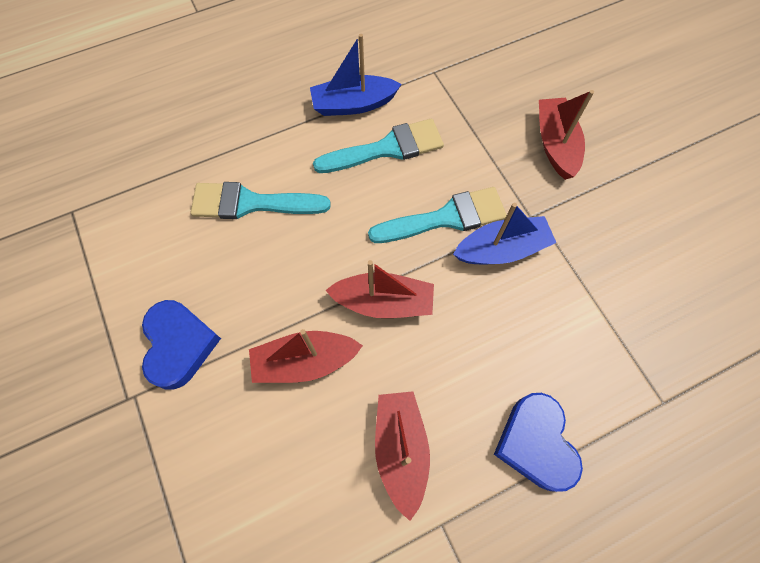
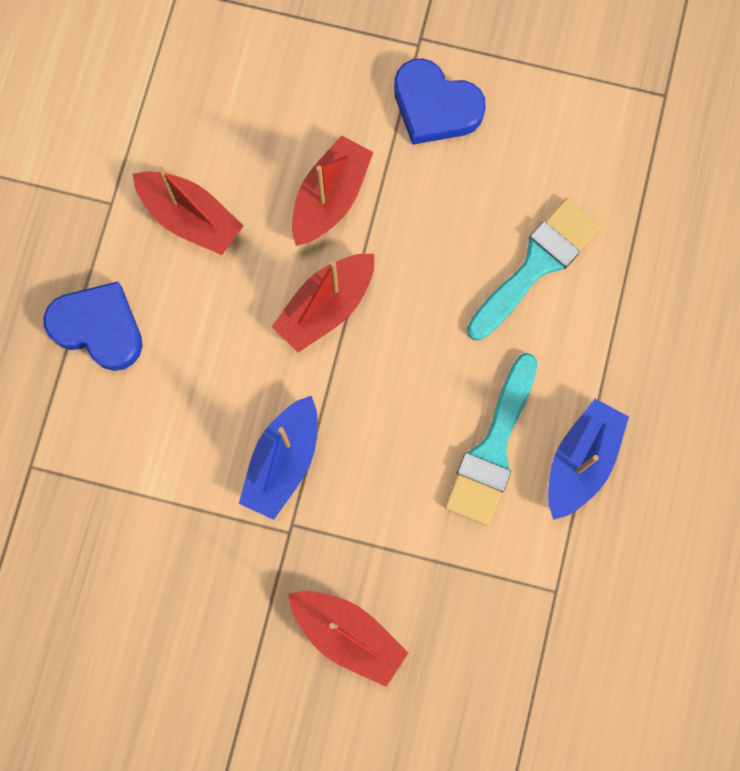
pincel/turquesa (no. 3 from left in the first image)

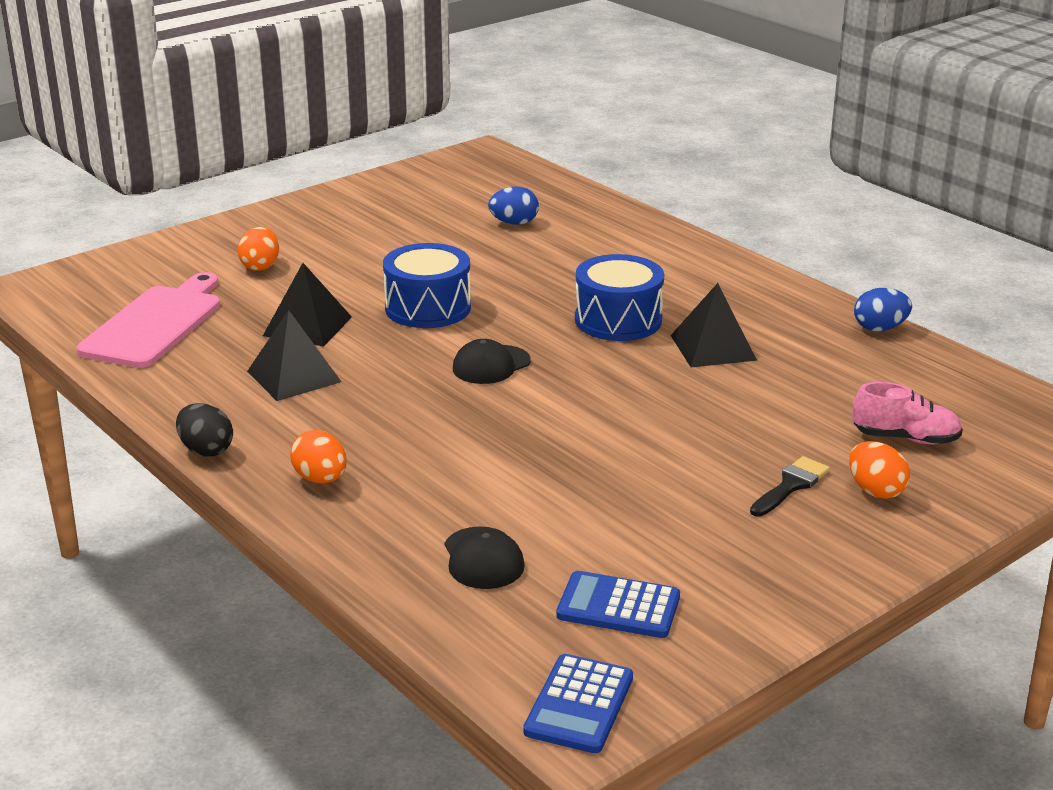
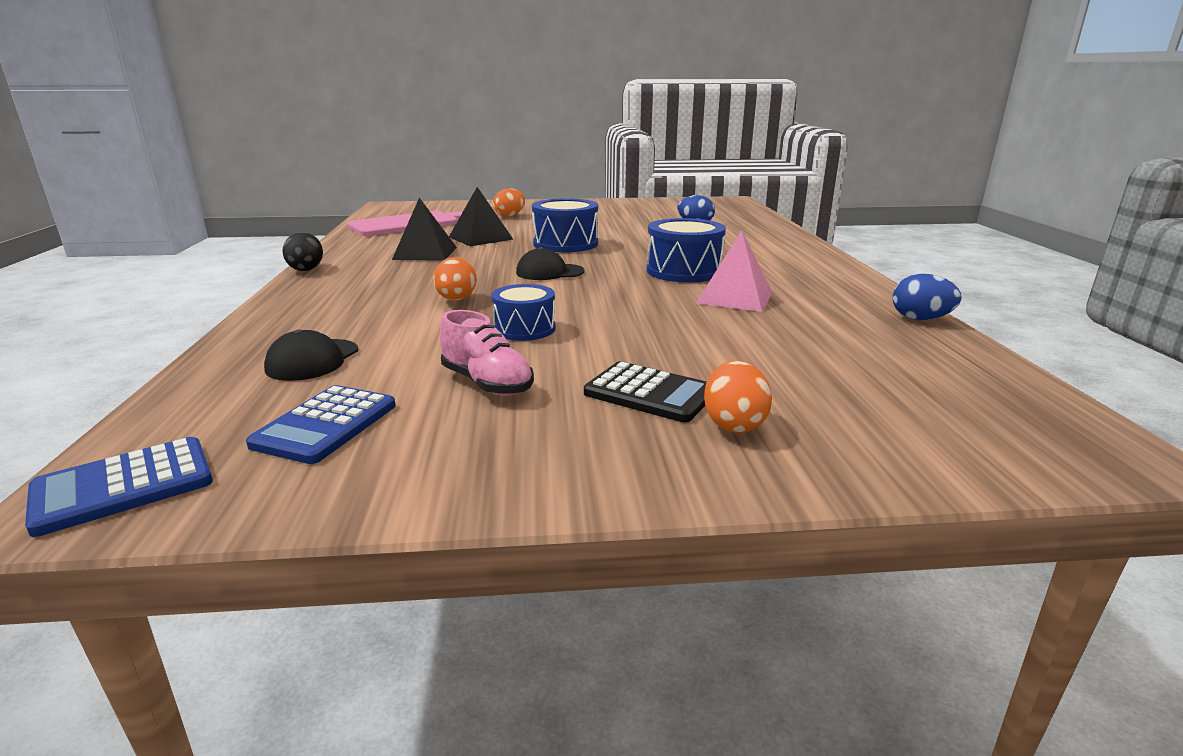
calculadora/azul (no. 2 from left)
huevo/naranja (no. 1 from left)
zapato/rosa
tambor/azul (no. 1 from left)
calculadora/negro
pirámide/rosa

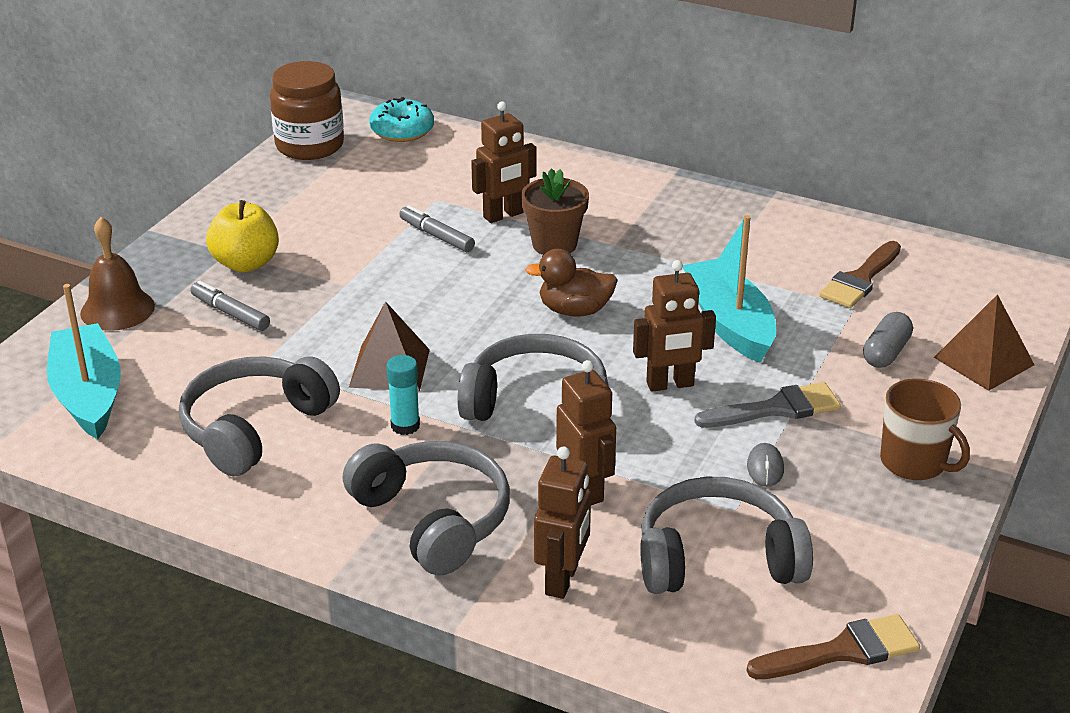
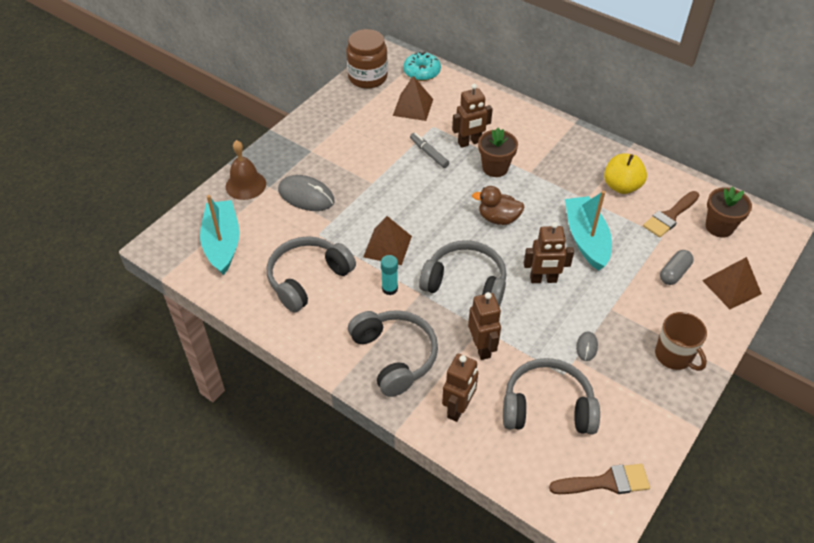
ratón/gris (no. 1 from left)
pirámide/marrón (no. 2 from left)
manzana/amarillo
maceta/marrón (no. 2 from left)
pincel/gris

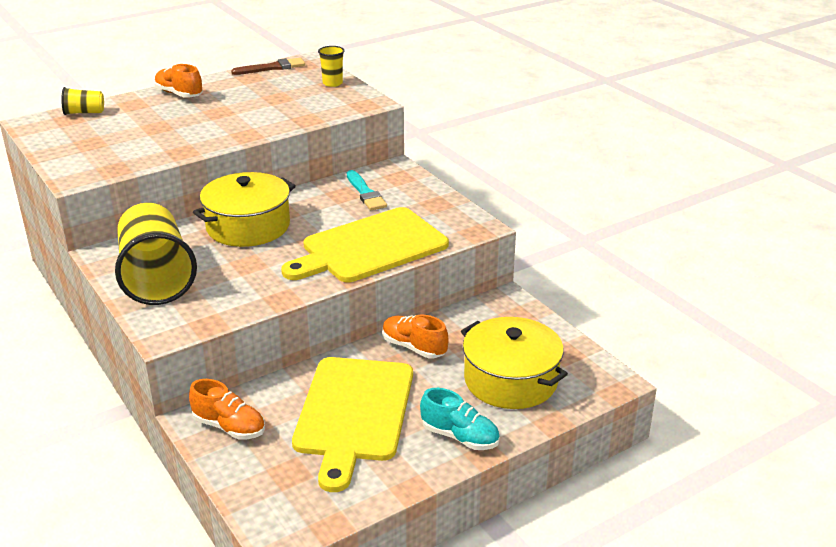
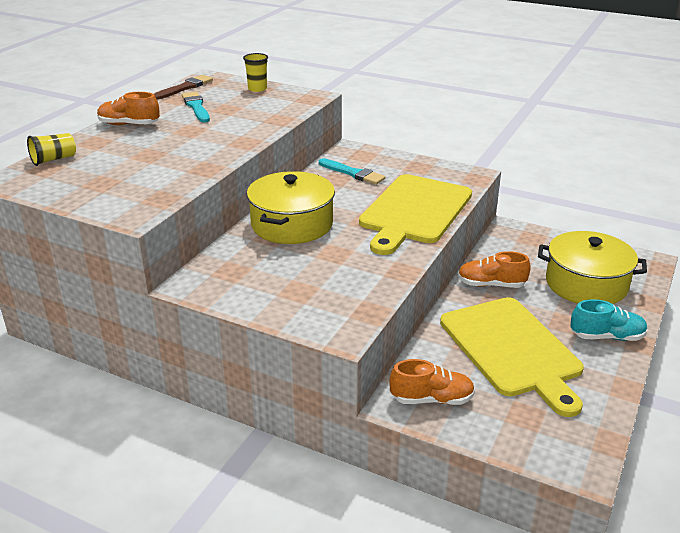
pincel/turquesa (no. 1 from left)
vaso/amarillo (no. 2 from left in the first image)

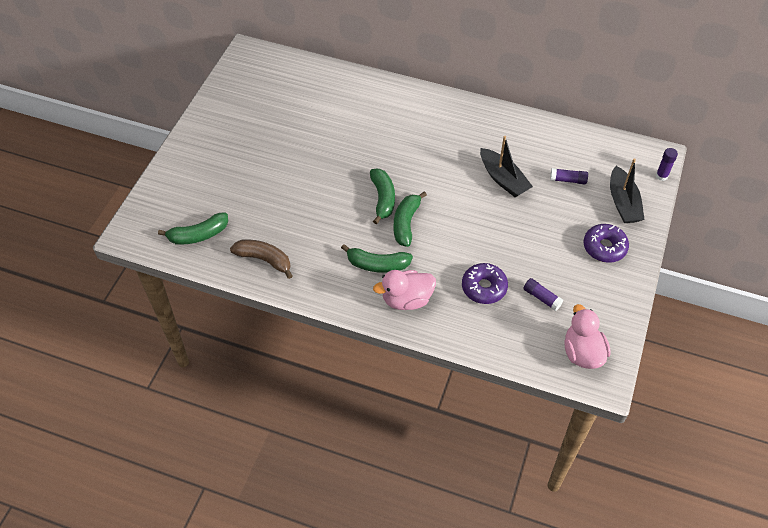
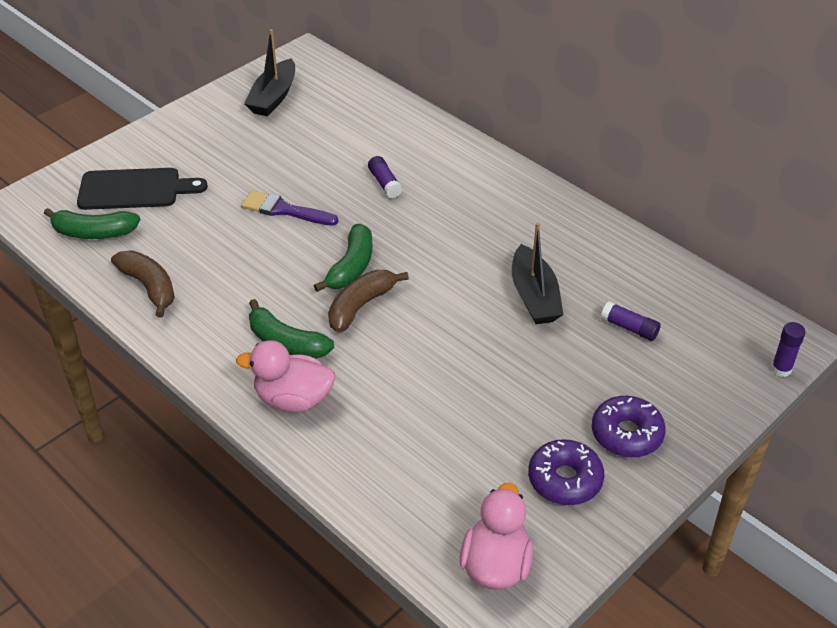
tabla de cortar/negro
pincel/morado
barco/negro (no. 1 from left)
plátano/marrón (no. 2 from left)
barra de pegamento/morado (no. 1 from left)
rosquilla/morado (no. 1 from left)

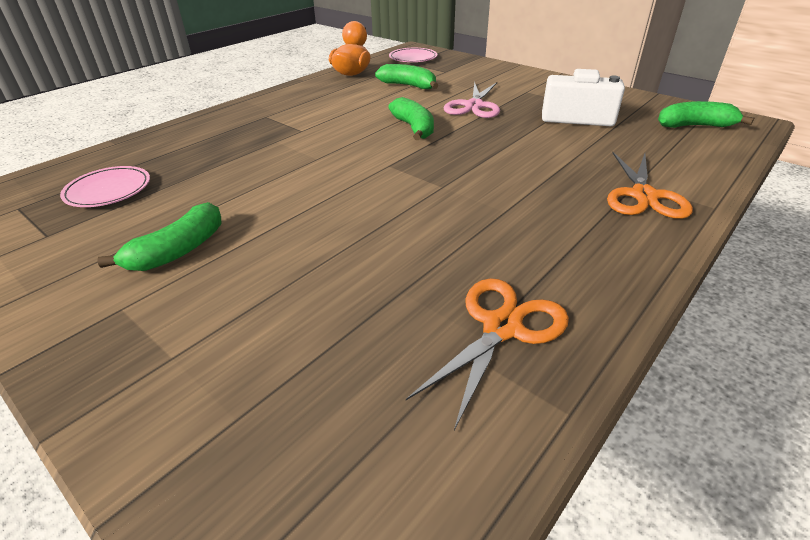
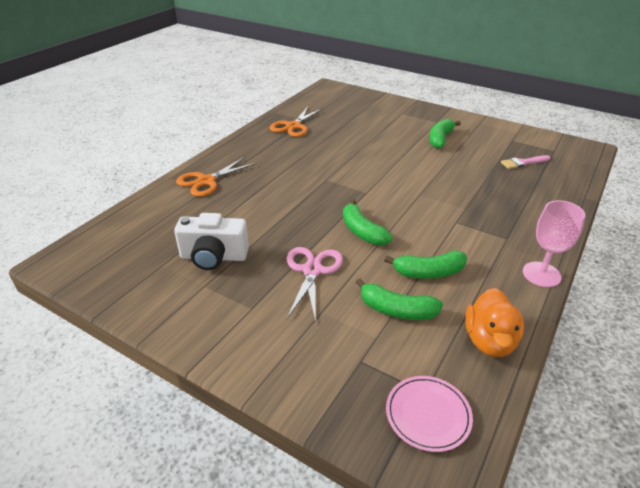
tijeras/naranja (no. 1 from left)
plátano/verde (no. 3 from left)
pincel/rosa
copa/rosa

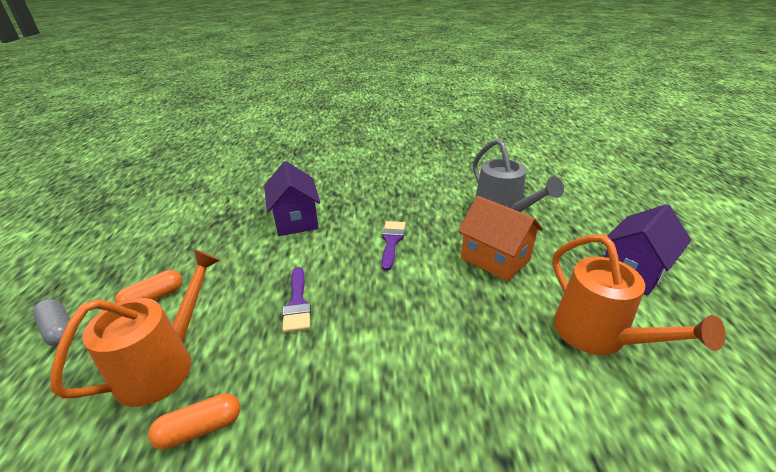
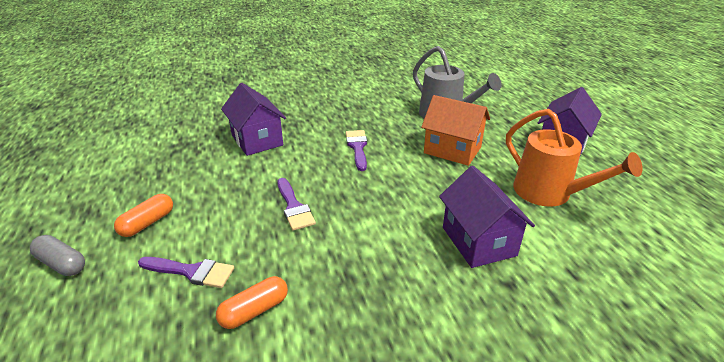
pincel/morado (no. 1 from left)
casa/morado (no. 2 from left)

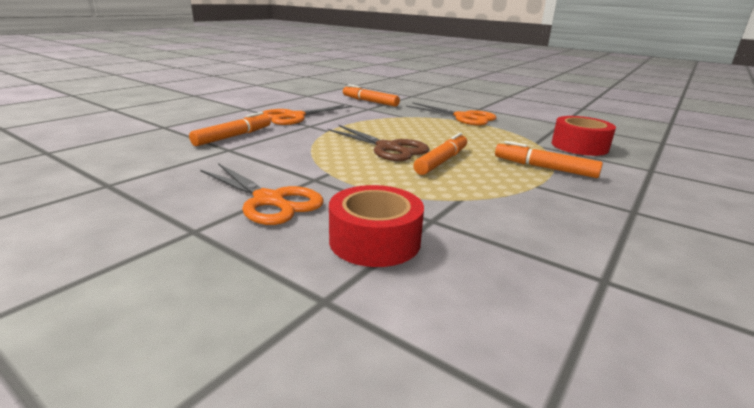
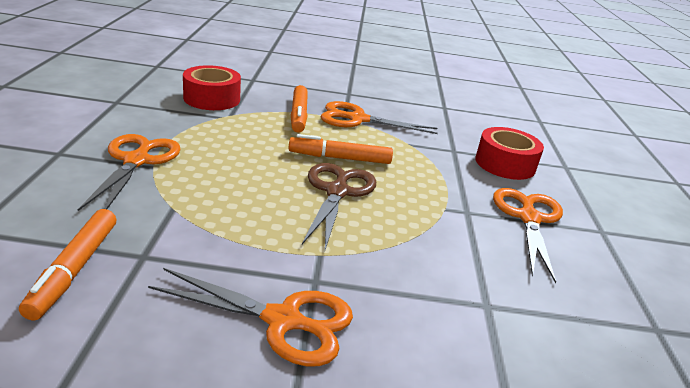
tijeras/naranja (no. 3 from left)
rotulador/naranja (no. 1 from left in the first image)

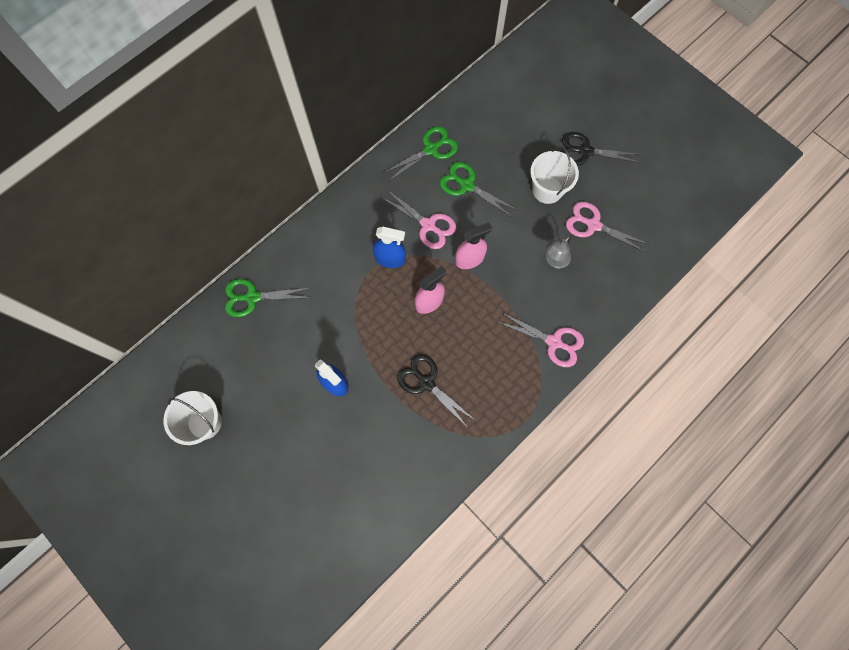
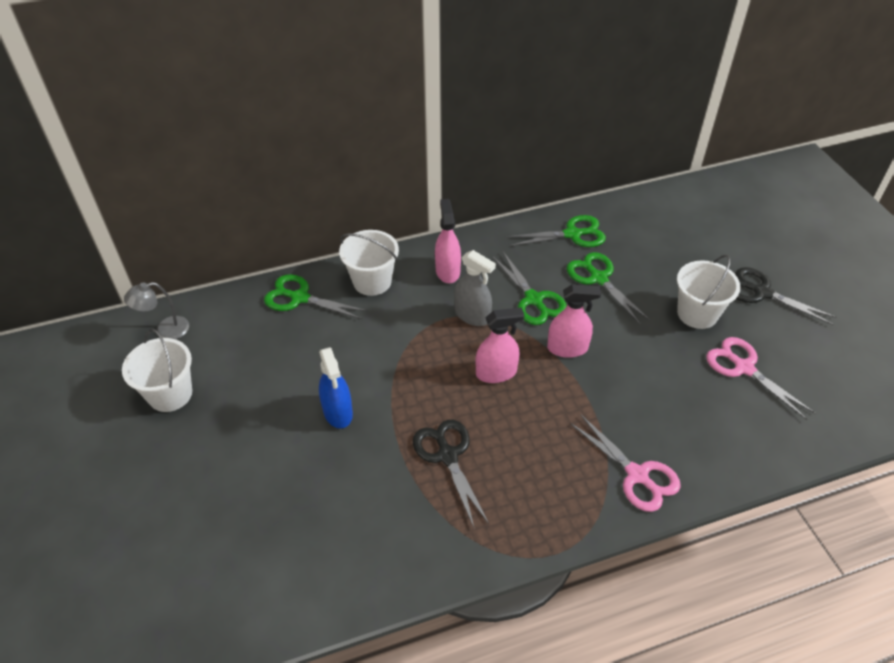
lámpara/gris
balde/blanco (no. 2 from left)
pulverizador/rosa (no. 1 from left)
pulverizador/gris
tijeras/verde (no. 2 from left)

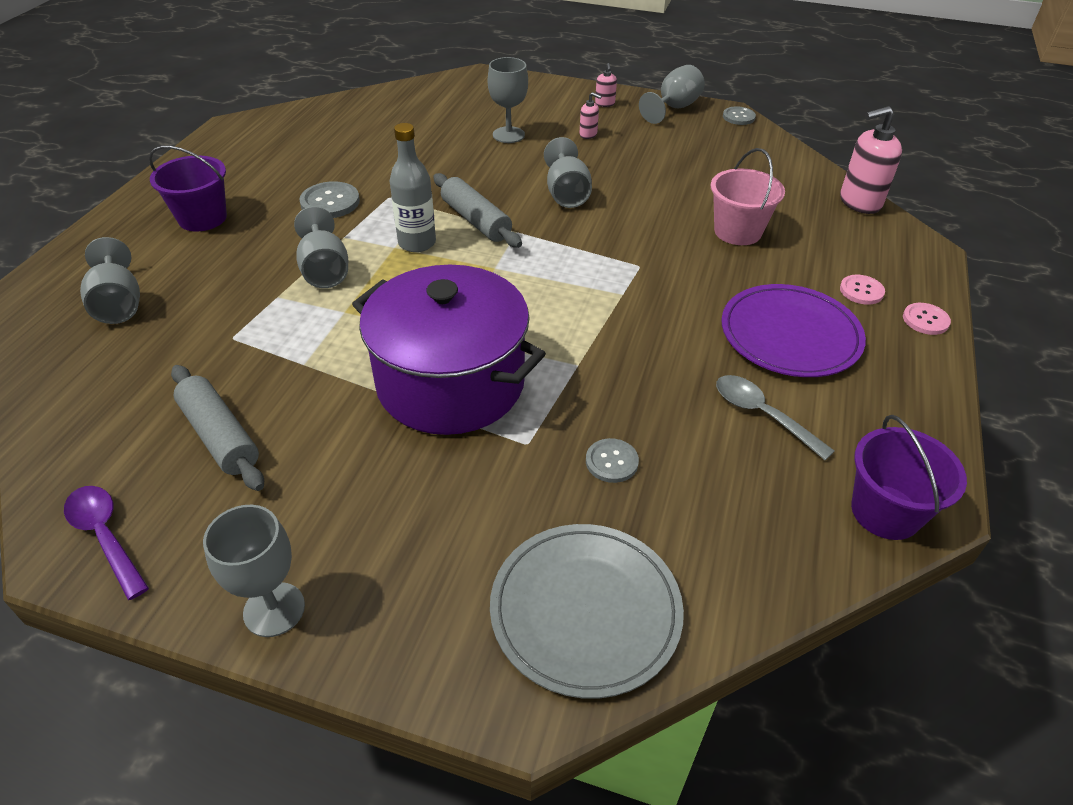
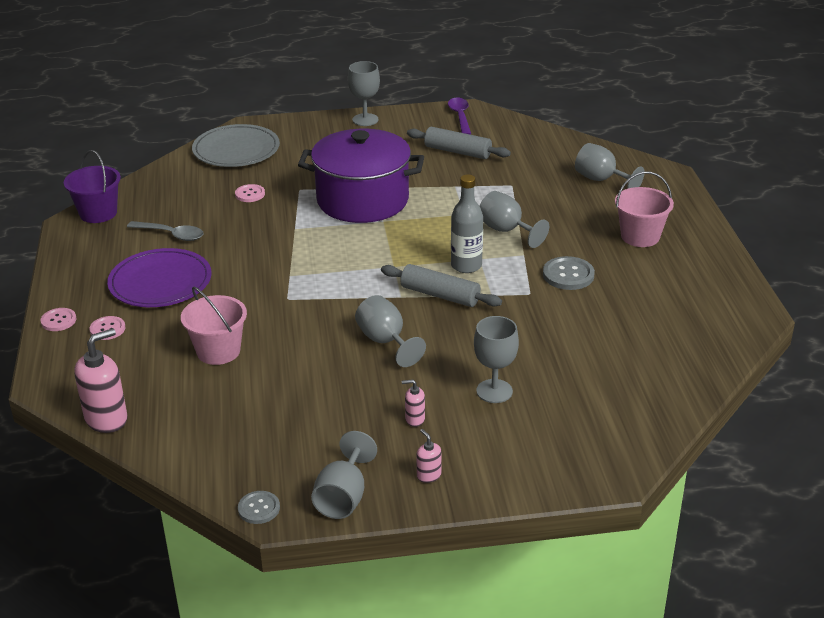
botón/rosa (no. 3 from left)
cuchara/morado
balde/rosa (no. 2 from left)

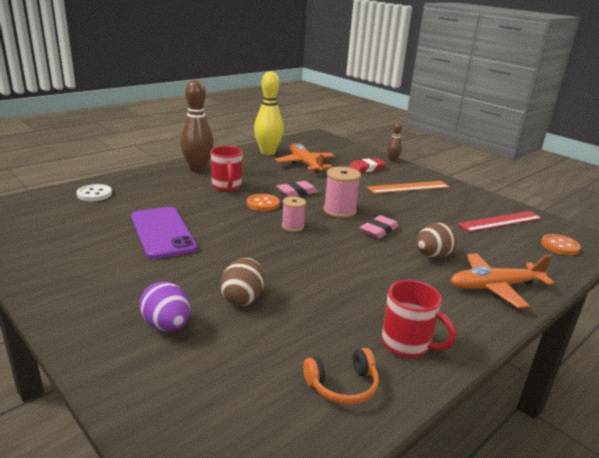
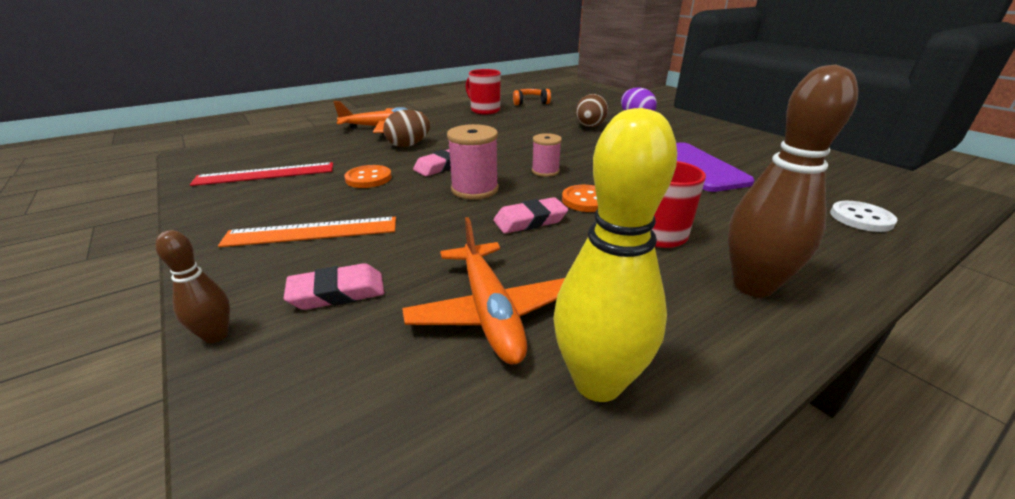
goma de borrar/rosa (no. 1 from left)
botón/naranja (no. 1 from left)

